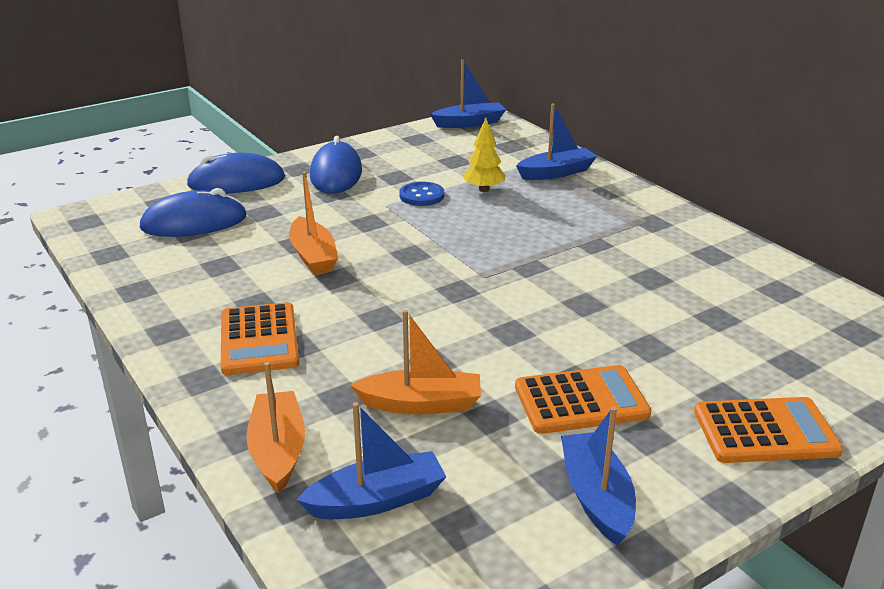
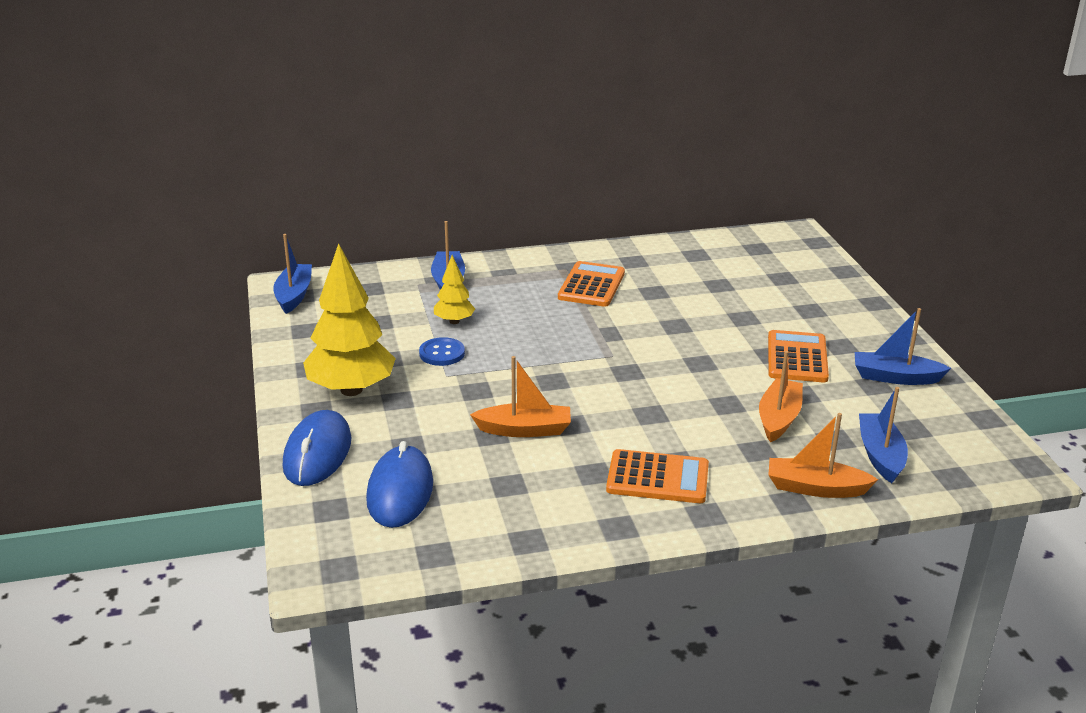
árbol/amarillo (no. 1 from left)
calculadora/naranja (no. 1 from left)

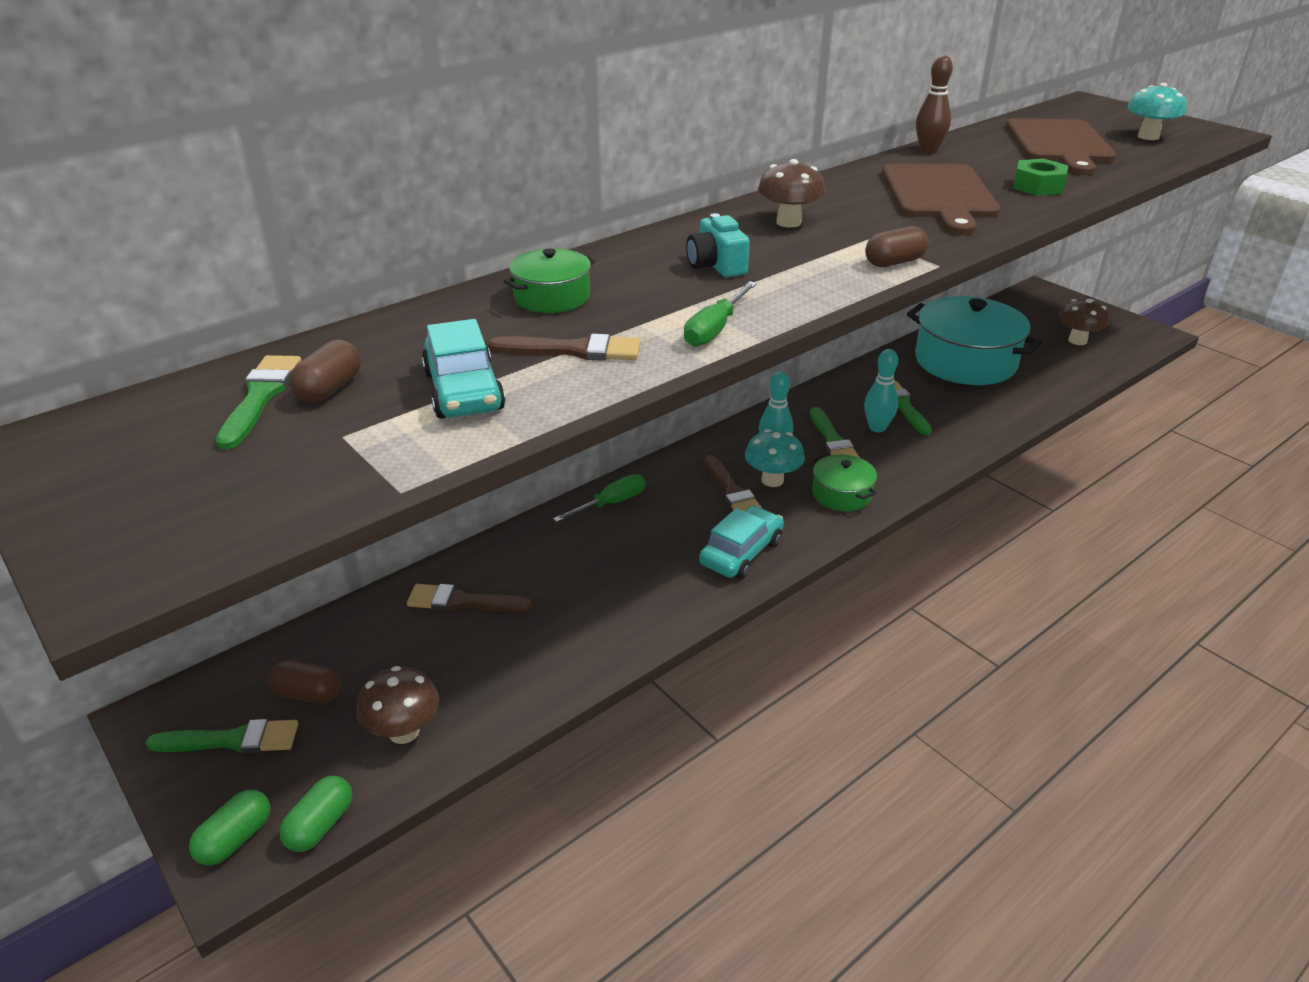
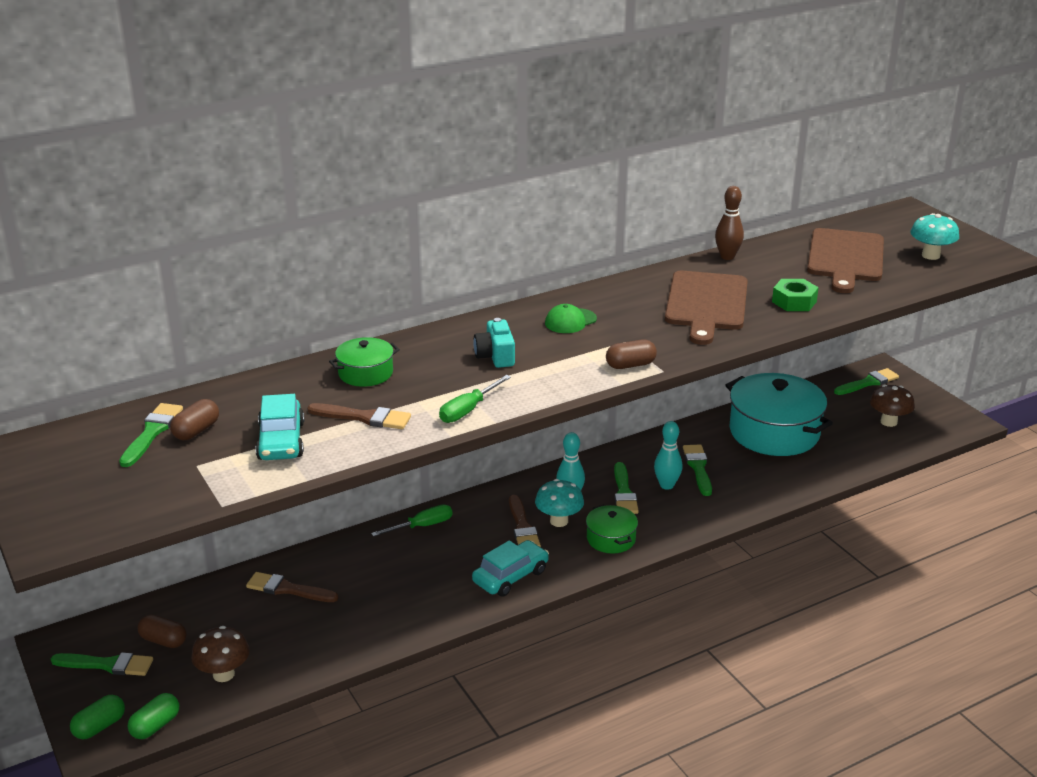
gorra/verde
pincel/verde (no. 5 from left)

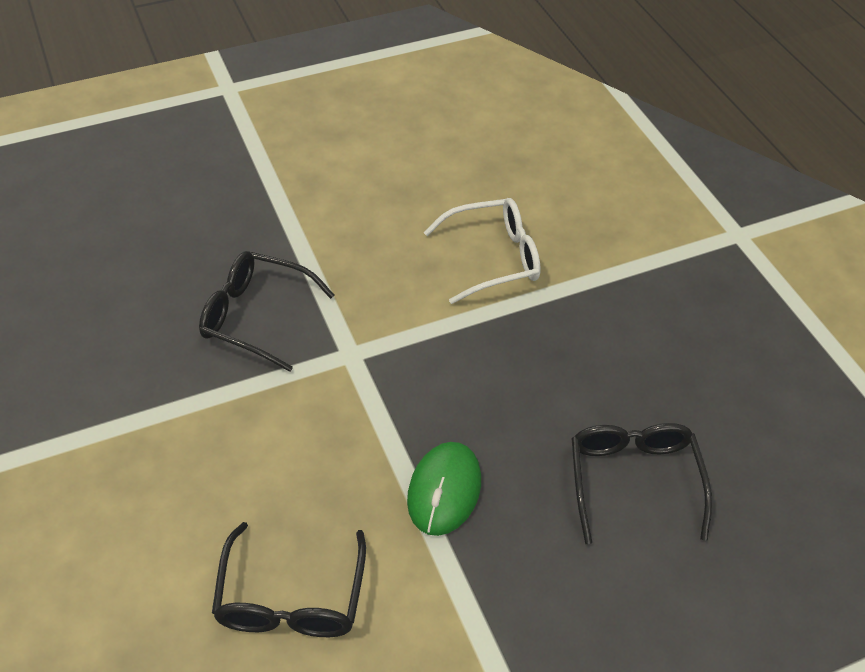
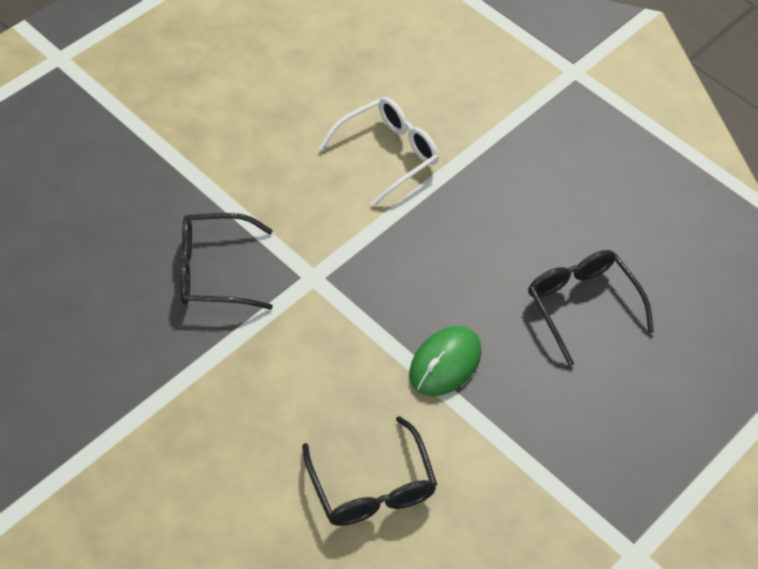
ratón/verde

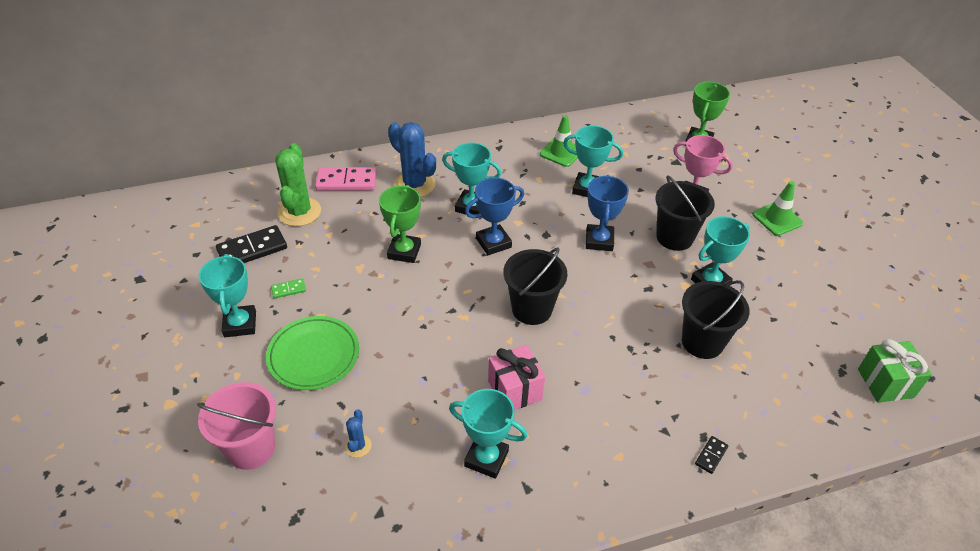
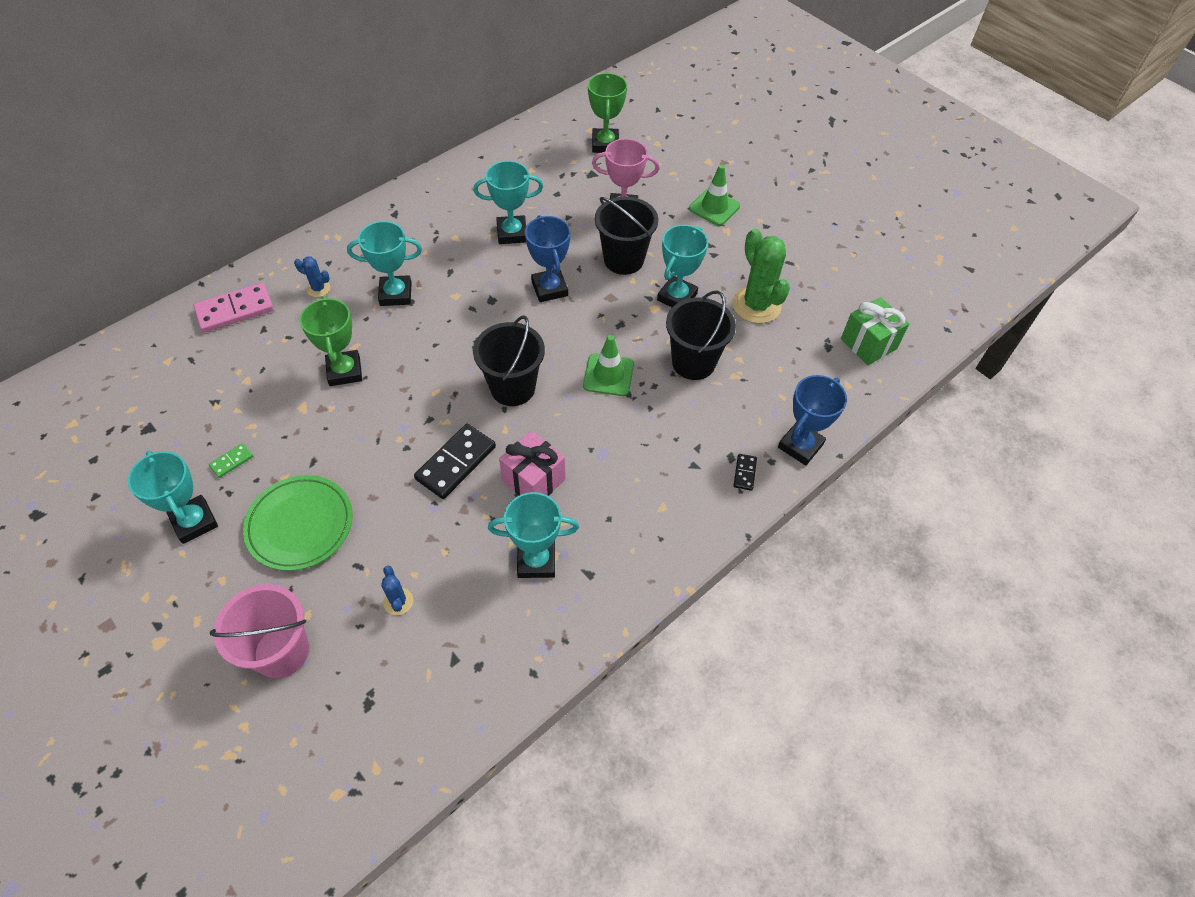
cactus/azul (no. 1 from left)
ficha de dominó/negro (no. 1 from left)
cono de tráfico/verde (no. 1 from left)
cactus/verde
trofeo/azul (no. 2 from left)

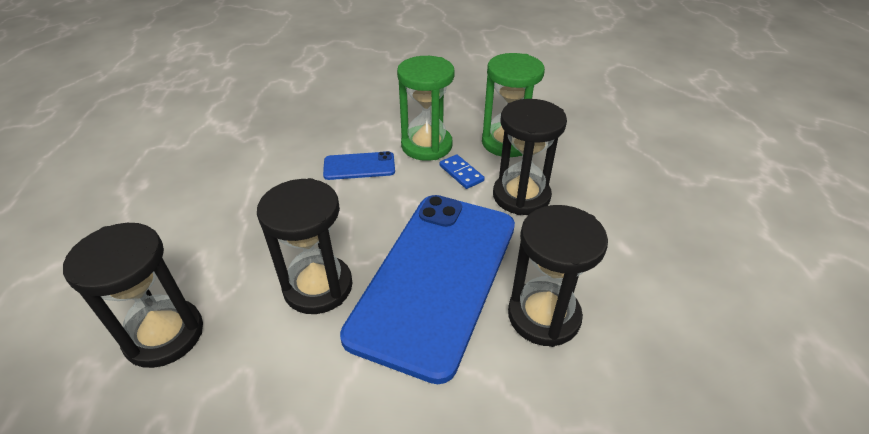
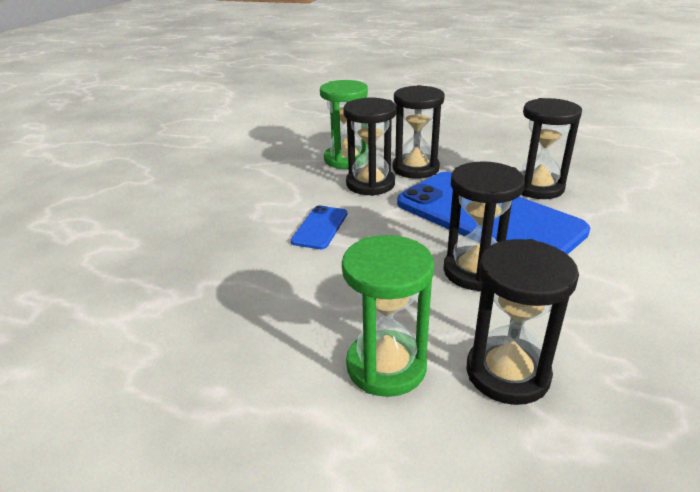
reloj de arena/verde (no. 2 from left)
reloj de arena/negro (no. 1 from left)

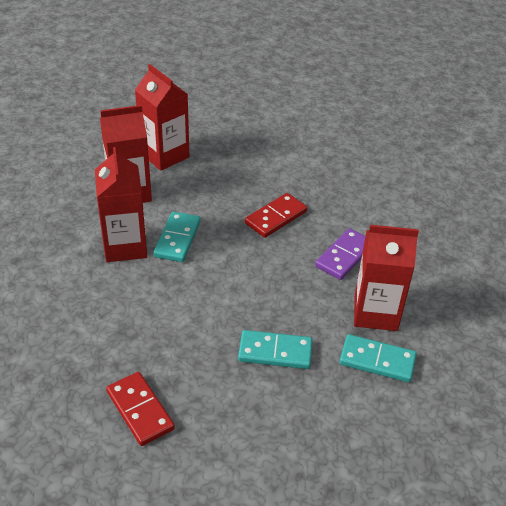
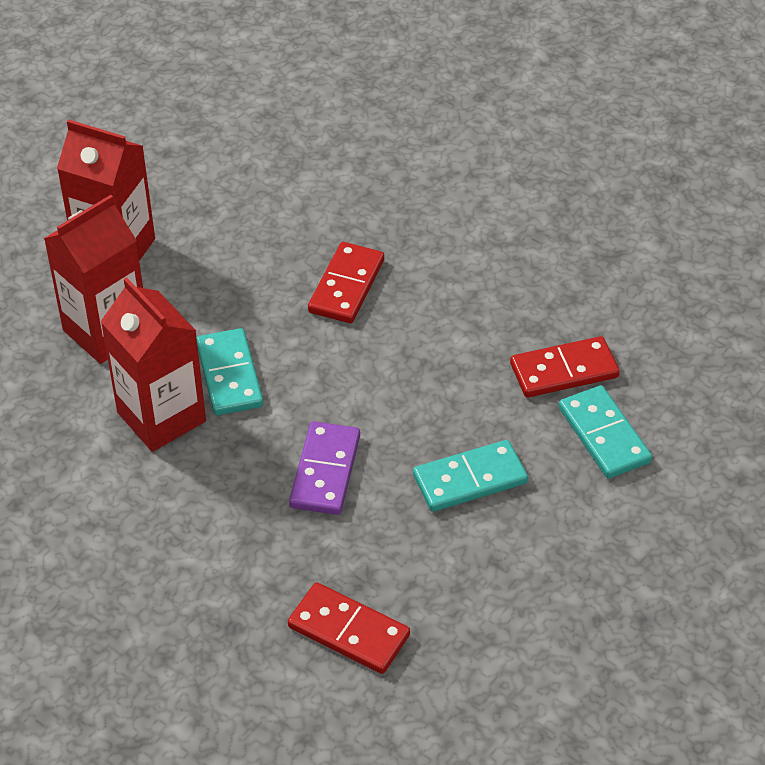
ficha de dominó/morado
ficha de dominó/rojo (no. 3 from left)
ficha de dominó/turquesa (no. 3 from left)

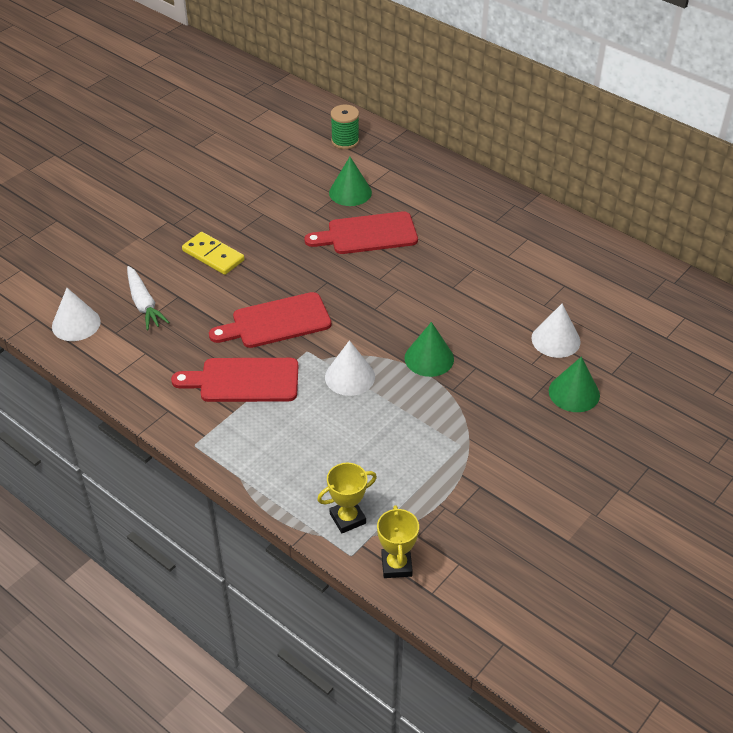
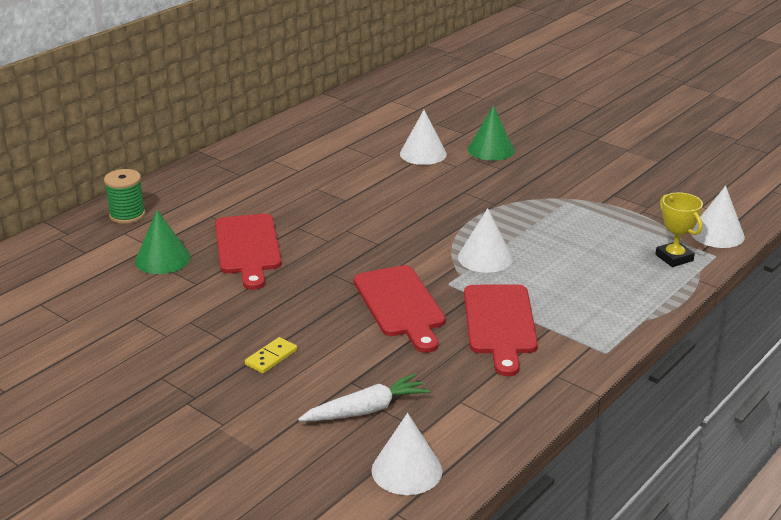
carrete/verde
ficha de dominó/amarillo
cono/blanco (no. 4 from left)
cono/verde (no. 2 from left in the first image)

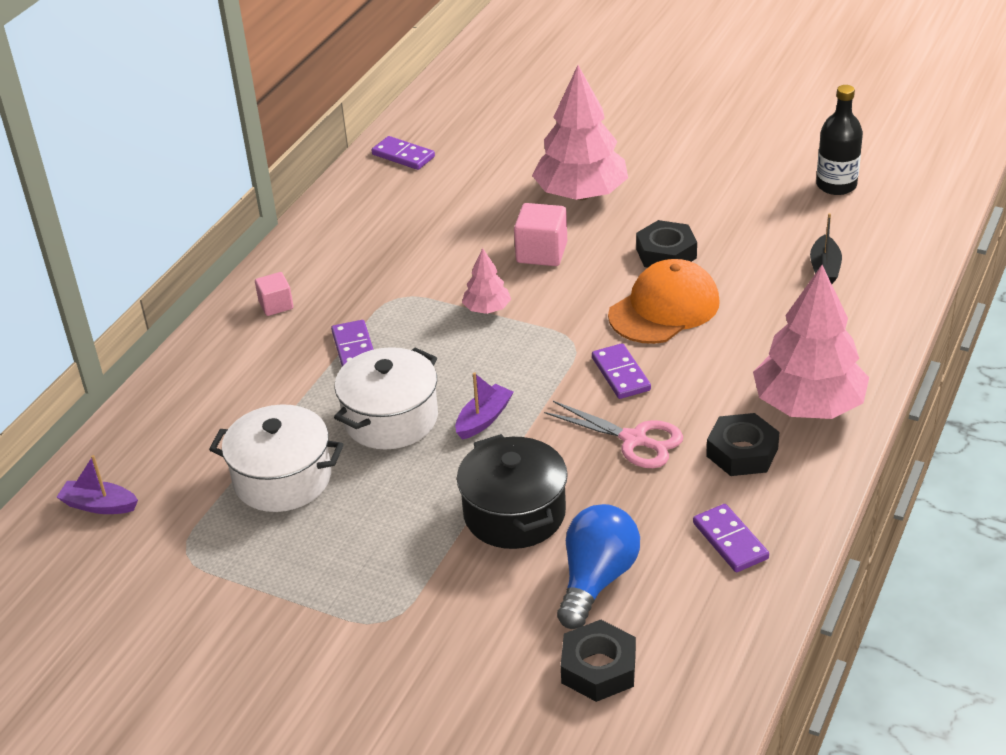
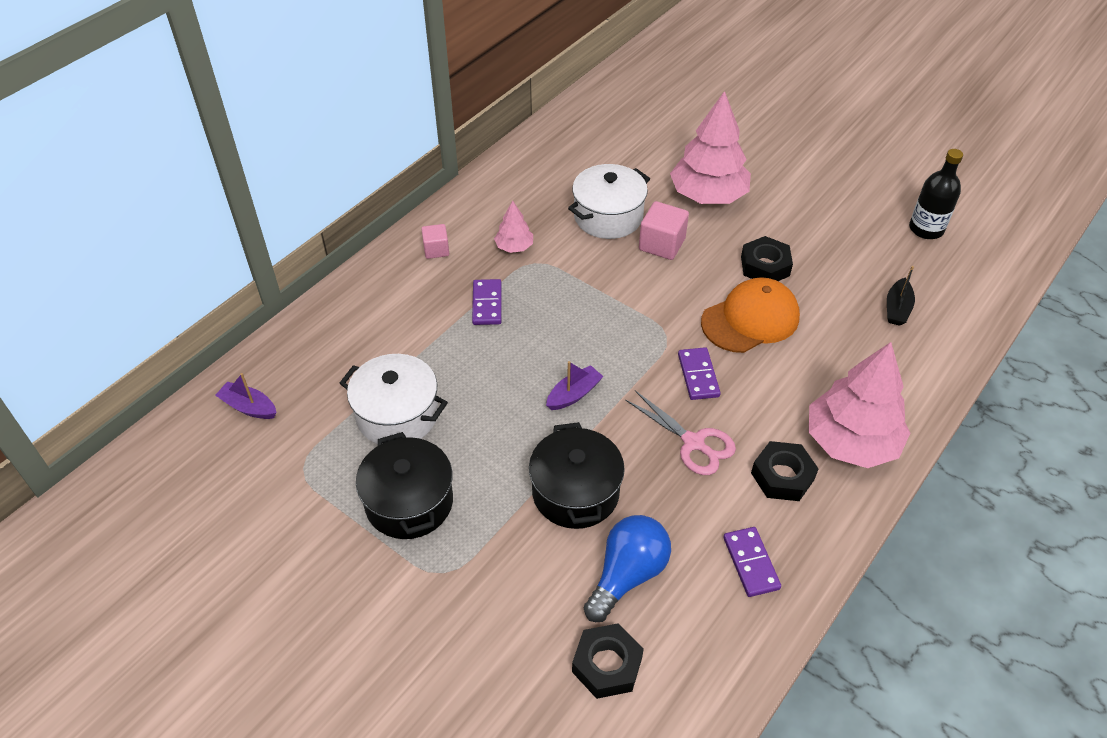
olla/negro (no. 1 from left)
árbol/rosa (no. 1 from left)
olla/blanco (no. 2 from left)
ficha de dominó/morado (no. 2 from left in the first image)

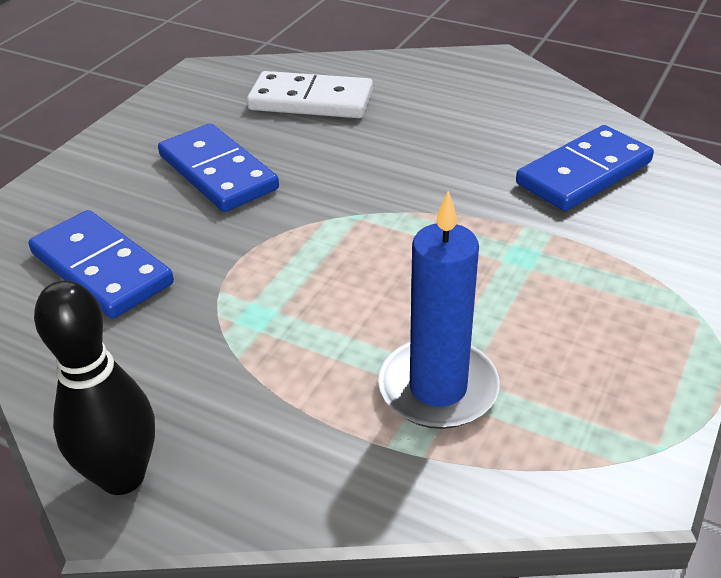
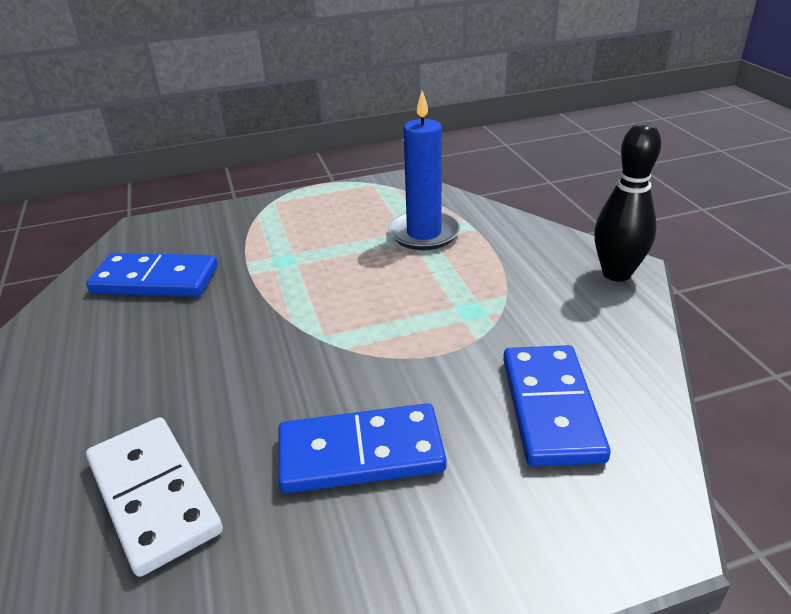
ficha de dominó/azul (no. 2 from left)

